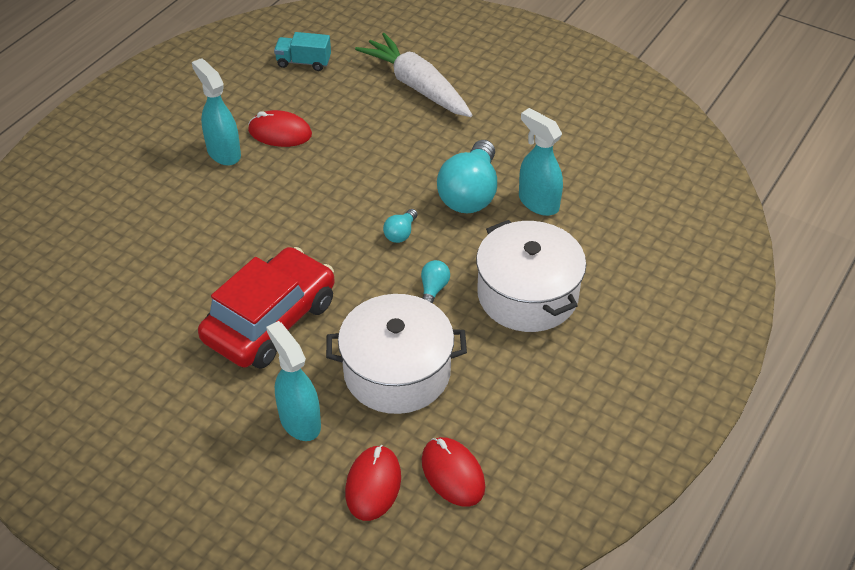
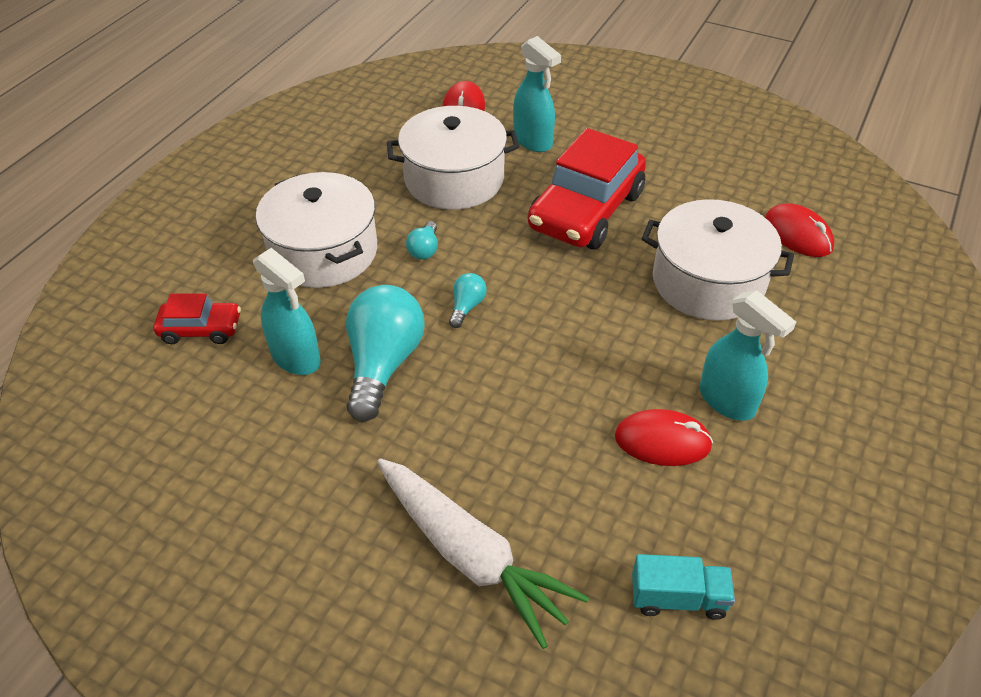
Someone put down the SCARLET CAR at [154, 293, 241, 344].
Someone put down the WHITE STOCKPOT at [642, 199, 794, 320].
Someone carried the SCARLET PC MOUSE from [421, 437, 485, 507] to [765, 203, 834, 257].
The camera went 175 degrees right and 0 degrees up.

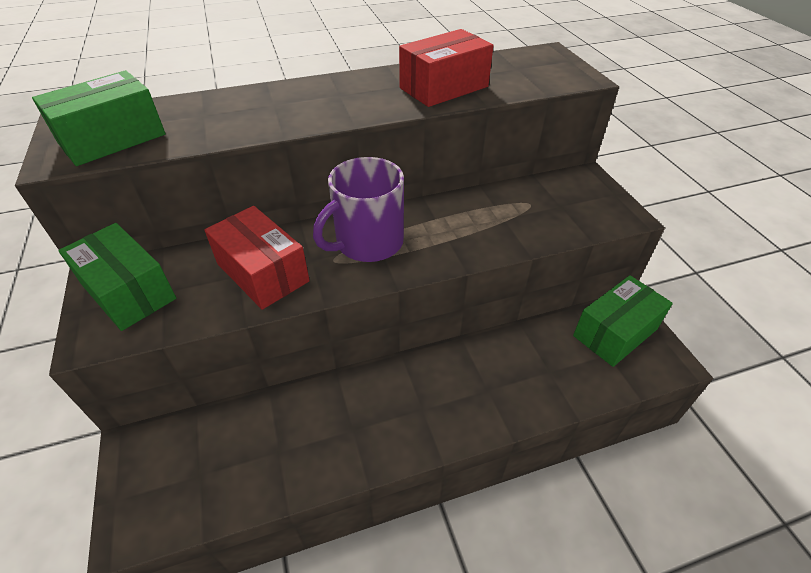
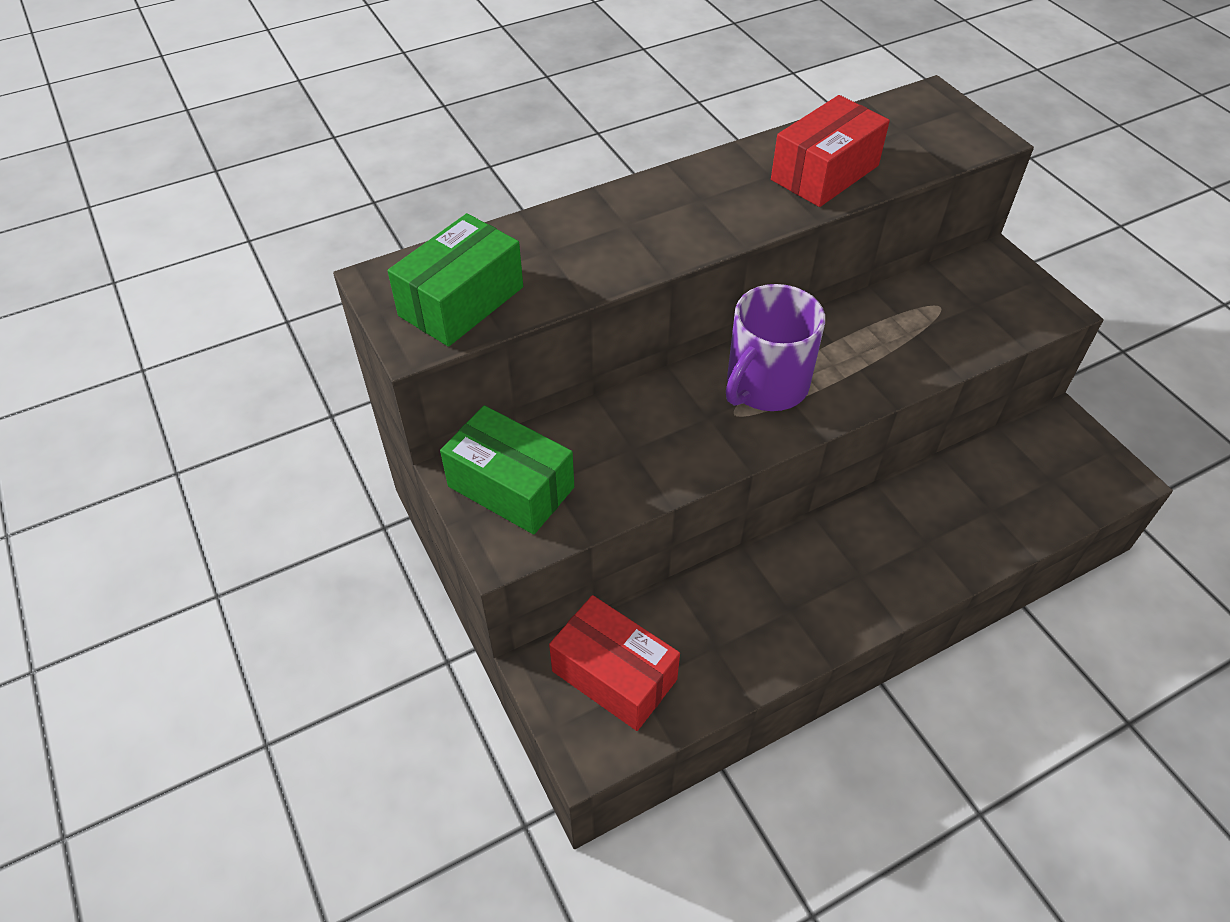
Someone carried the SCARLET PACKAGE from [204, 206, 310, 310] to [549, 595, 680, 731].
Someone took away the EMERALD PACKAGE at [573, 275, 673, 367].
The camera went 10 degrees left and 5 degrees up.

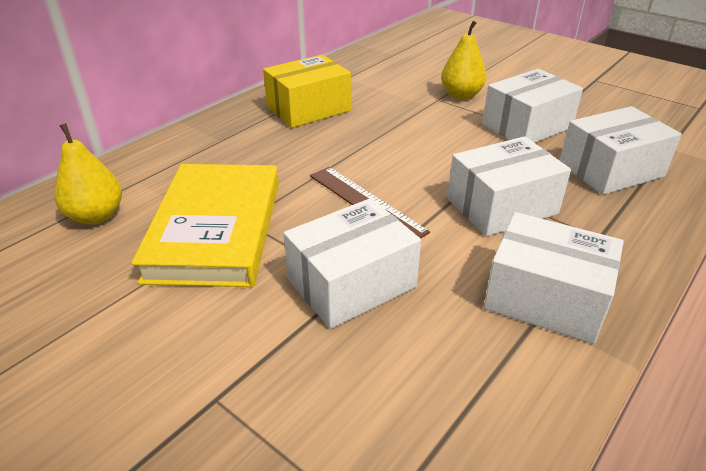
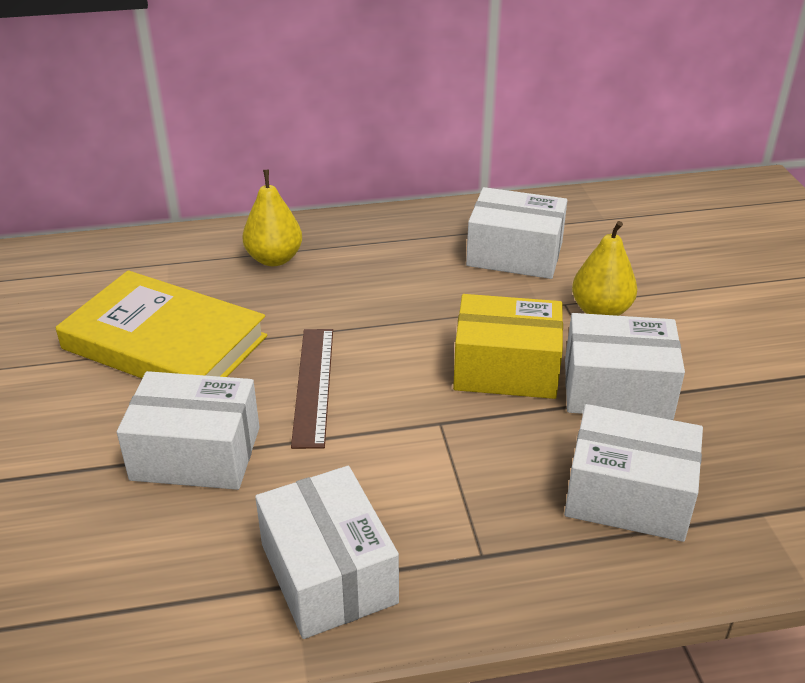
Someone rotated the BRIGHT YELLOW BOOK at [131, 164, 279, 287] by 75 degrees clockwise.
Someone carried the BRIGHT YELLOW PEAR from [55, 123, 122, 225] to [242, 170, 302, 266].
Someone carried the BRIGHT YELLOW PACKAGE from [263, 55, 351, 128] to [453, 294, 563, 399].
Someone carried the WHITE PACKAGE from [447, 136, 571, 237] to [466, 187, 567, 279].
The camera went 40 degrees right and 0 degrees up.

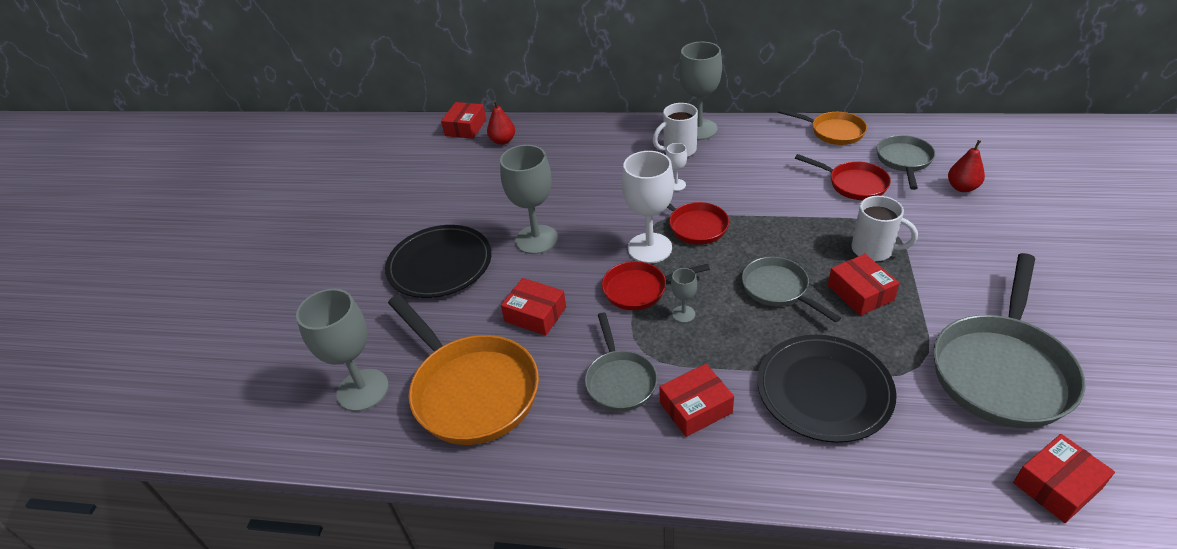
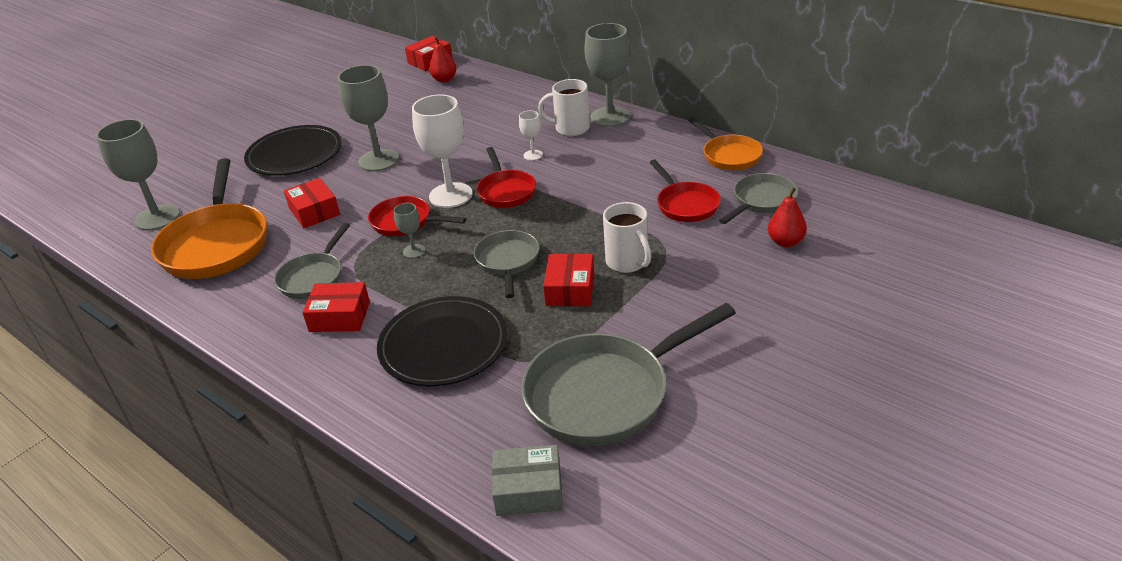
Someone repainted the SCARLET PACKAGE at [1013, 434, 1115, 523], which became the GREY PACKAGE at [492, 445, 563, 516].
The camera went 30 degrees right and 5 degrees down.

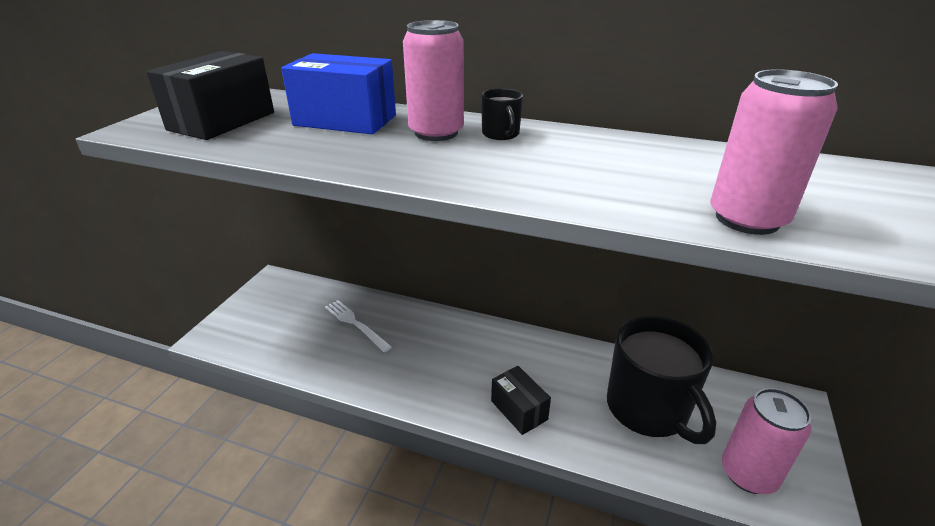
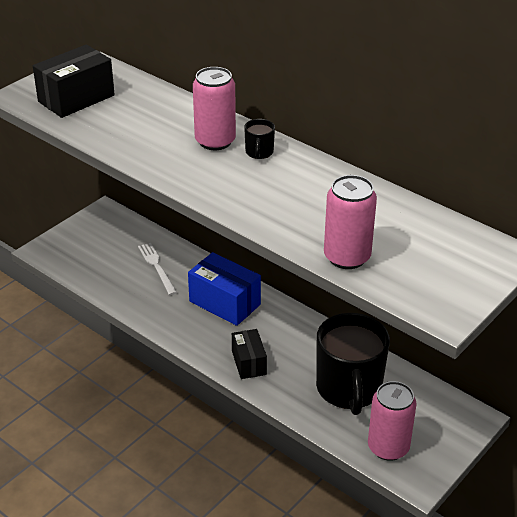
Someone carried the COBALT PACKAGE from [281, 53, 396, 134] to [188, 252, 261, 326].
The camera went 20 degrees right and 5 degrees up.

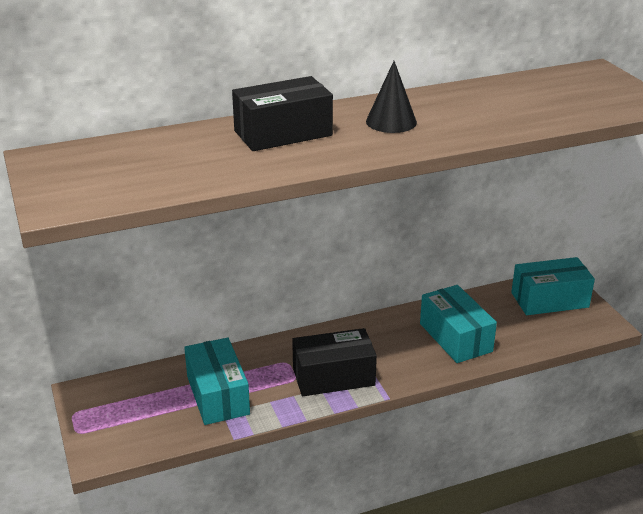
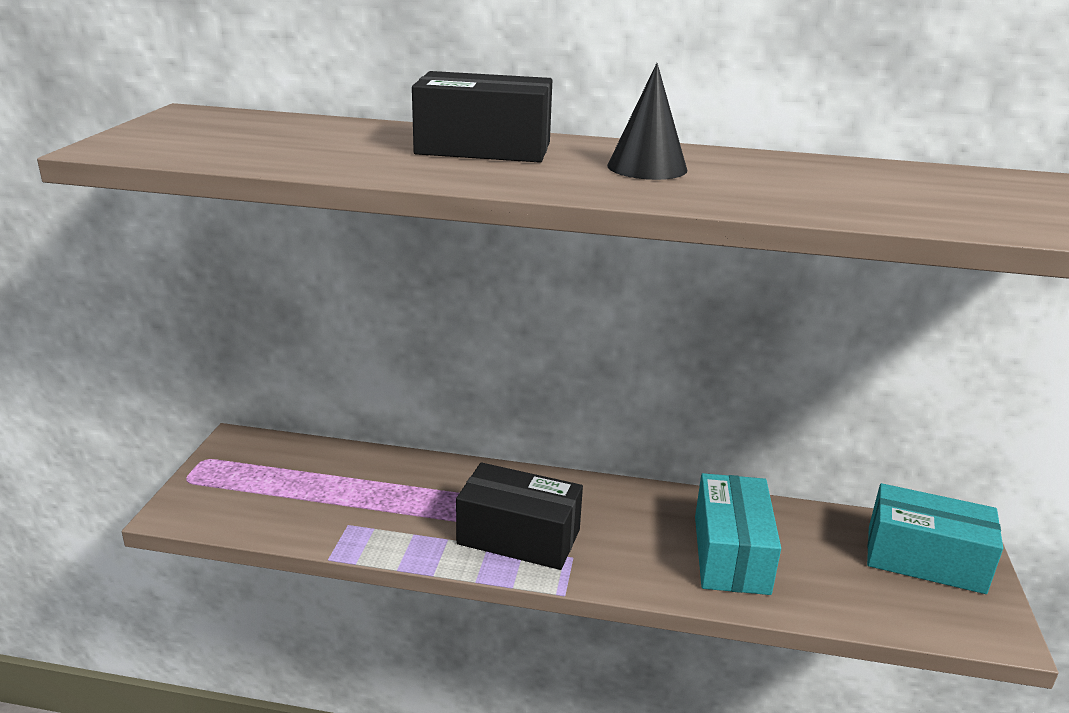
Someone took away the TEAL PACKAGE at [184, 337, 250, 425].
The camera went 30 degrees right and 5 degrees down.

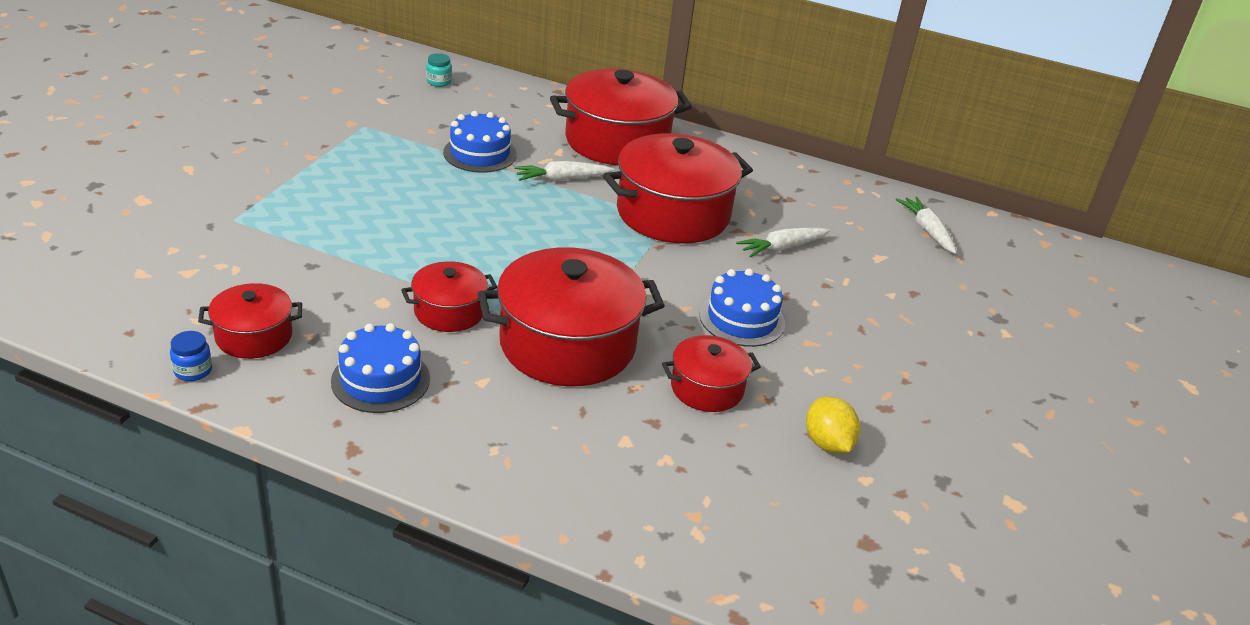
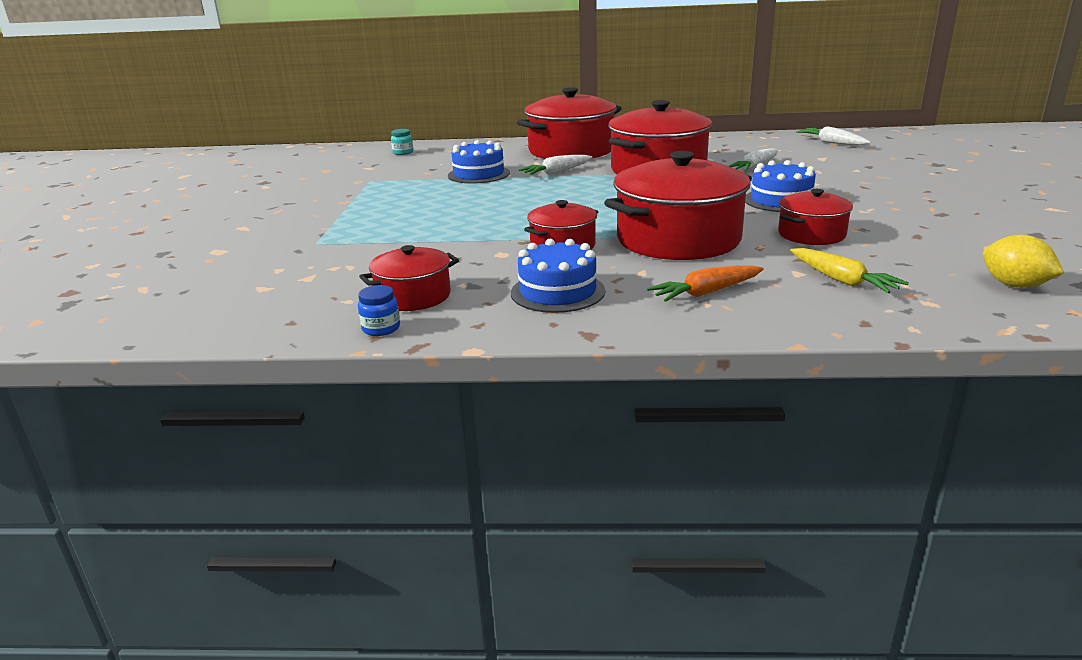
Someone put down the ORANGE-COLOURED TOY CARROT at [647, 265, 764, 302].
Someone put down the BRIGHT YELLOW TOY CARROT at [790, 248, 909, 293].
Someone carried the BRIGHT YELLOW LEMON from [806, 397, 860, 453] to [983, 235, 1064, 288].
The camera went 15 degrees left and 10 degrees down.

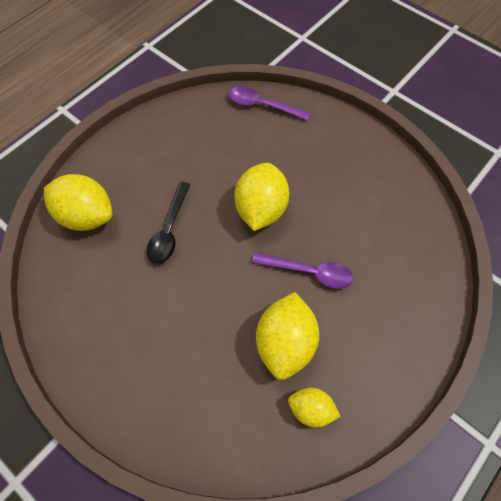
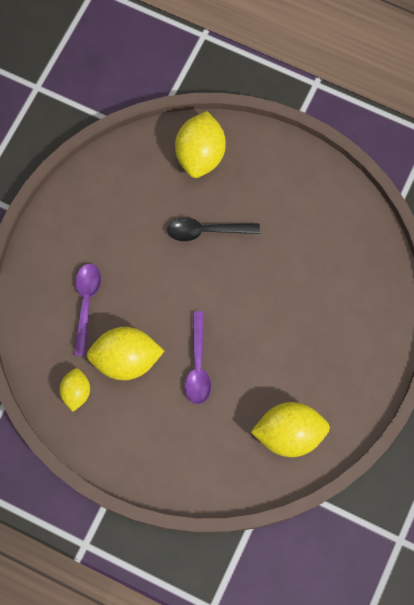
Someone carried the ROYAL PURPLE TABLESPOON from [228, 86, 311, 121] to [74, 264, 101, 356].
Someone carried the BRIGHT YELLOW LEMON from [234, 163, 289, 231] to [251, 402, 330, 457].
The camera went 75 degrees right and 10 degrees up.

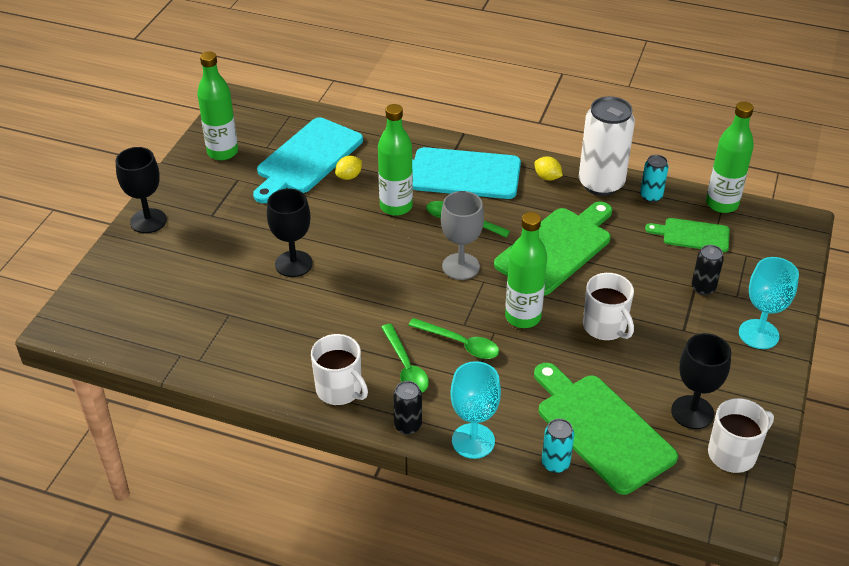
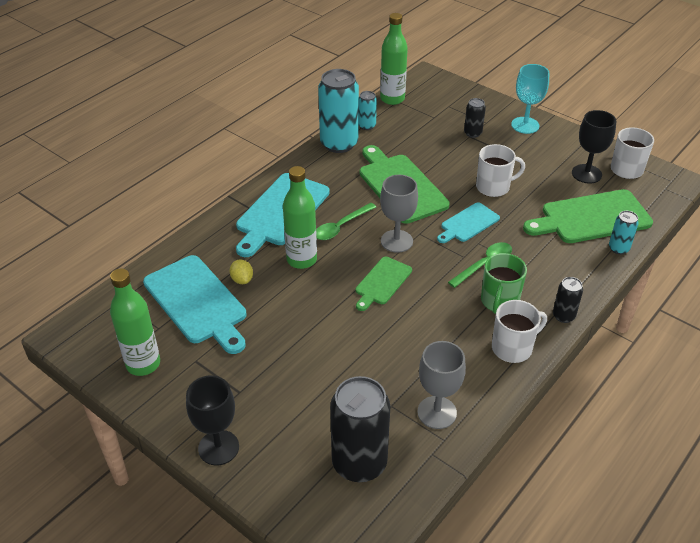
Someone repainted the WHITE TIN at [579, 96, 635, 196], which became the TEAL TIN at [318, 69, 359, 153].
Someone put down the JET-BLACK TIN at [330, 376, 390, 482].
Someone carried the EMERALD CUTTING BOARD from [645, 218, 730, 252] to [355, 257, 412, 311].
Someone put down the GREY CHALICE at [417, 341, 466, 429].
Someone swapped the EMERALD FLASK at [505, 212, 547, 328] for the TEAL CUTTING BOARD at [437, 202, 500, 243].
Someone swapped the EMERALD TABLESPOON at [381, 324, 429, 392] for the EMERALD TEA MUG at [481, 253, 527, 314].
Someone took away the JET-BLACK CHALICE at [267, 188, 313, 277].
Someone took away the TEAL CHALICE at [450, 361, 501, 459].
Someone took away the BRIGHT YELLOW LEMON at [535, 156, 563, 181].
The camera went 70 degrees left and 0 degrees up.

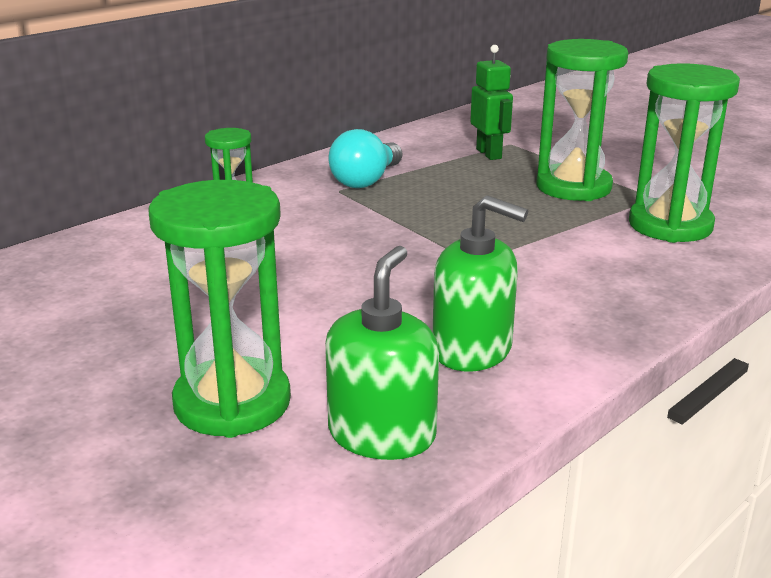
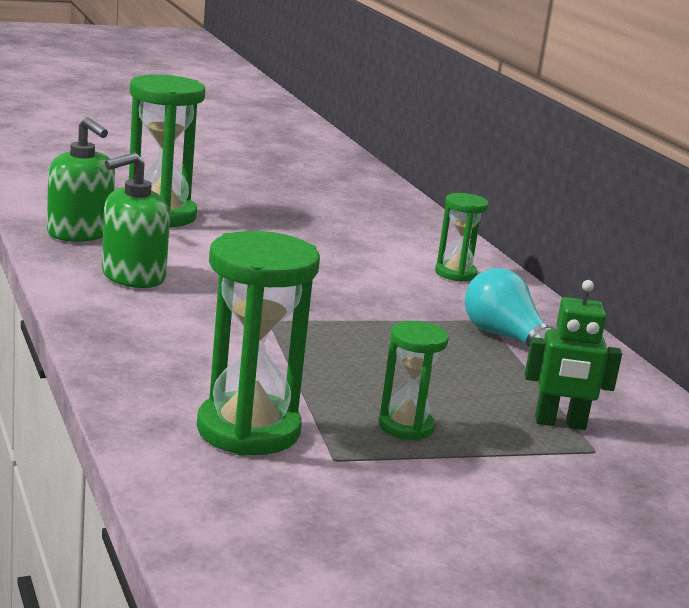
Someone scaled the EMERALD SAND TIMER at [537, 39, 628, 201] by 0.56.
The camera went 110 degrees right and 5 degrees down.

